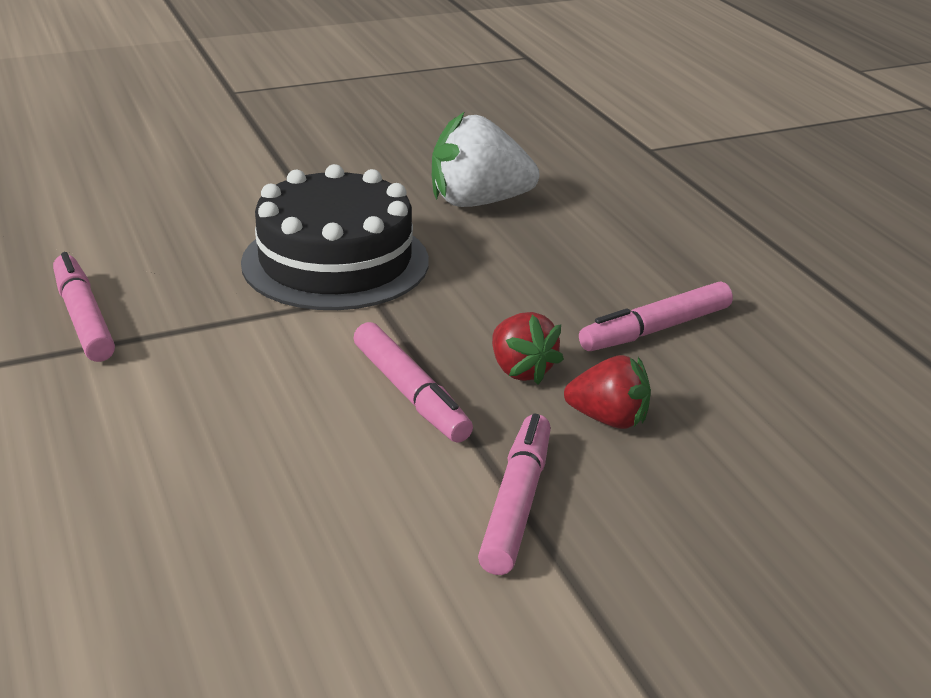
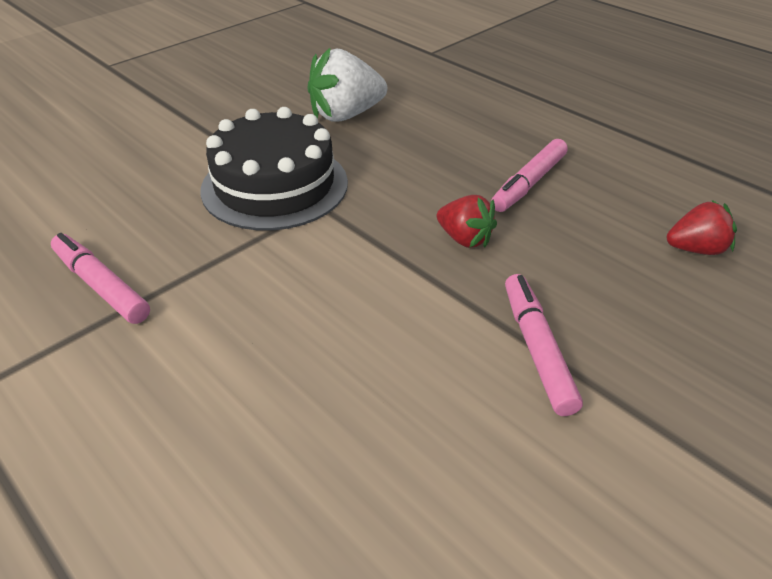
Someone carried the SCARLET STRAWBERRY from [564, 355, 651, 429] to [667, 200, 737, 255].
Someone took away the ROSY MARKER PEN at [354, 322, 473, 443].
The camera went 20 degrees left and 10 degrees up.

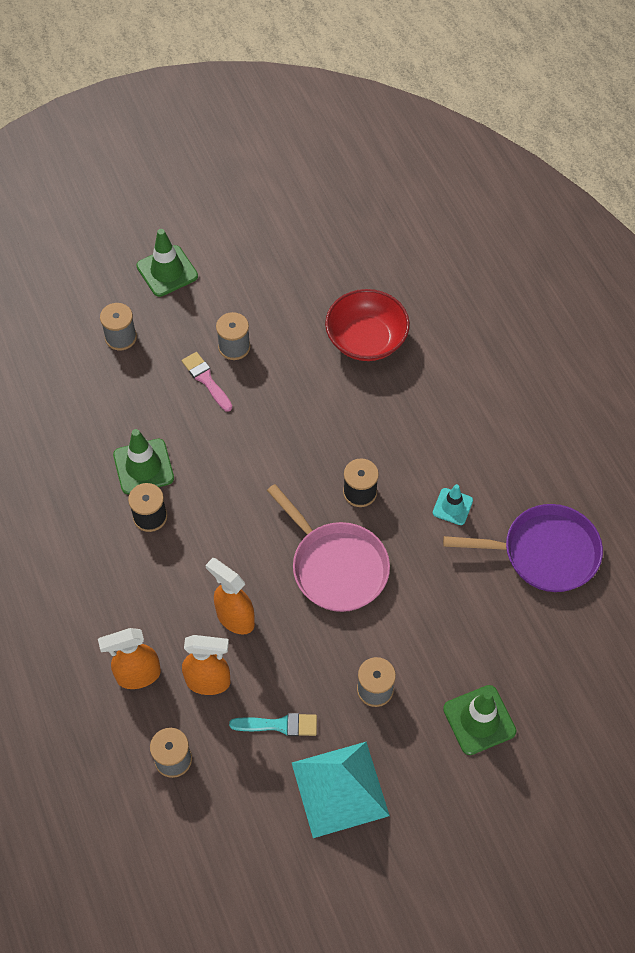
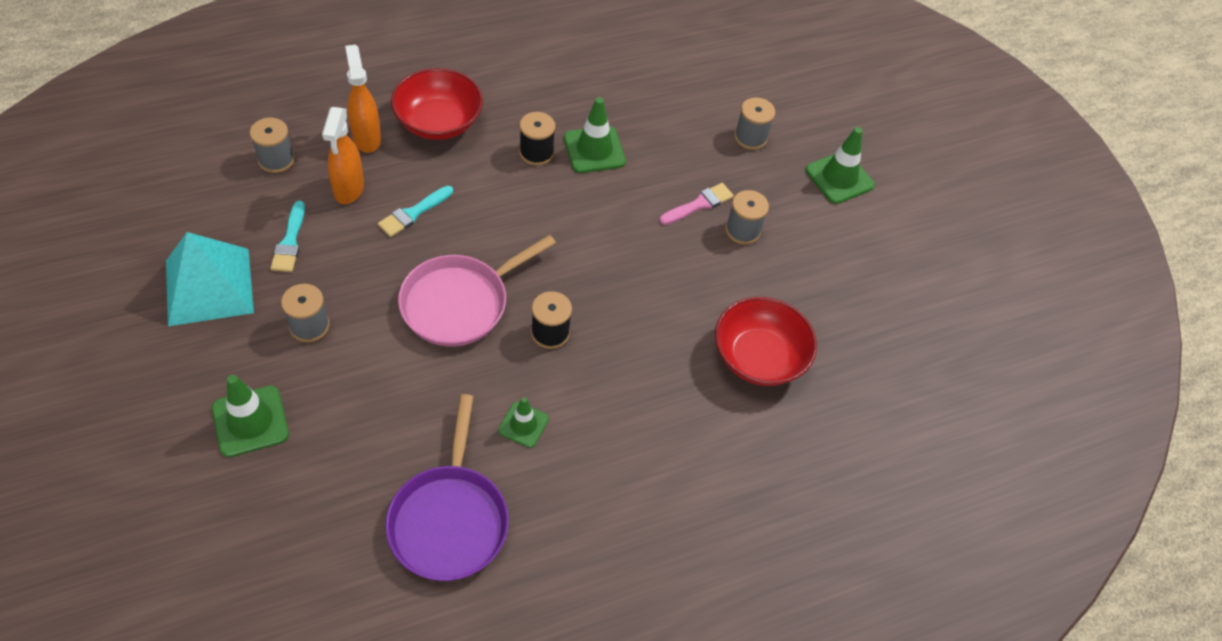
Someone swapped the ORANGE-COLOURED SPRAYER at [205, 558, 255, 635] for the TEAL PAINT BRUSH at [378, 186, 453, 237].
Someone put down the SCARLET SERVING BOWL at [391, 68, 483, 140].
Someone repainted the TEAL TRAFFIC CONE at [433, 484, 473, 525], which became the EMERALD TRAFFIC CONE at [498, 397, 549, 448].
The camera went 85 degrees right and 5 degrees down.

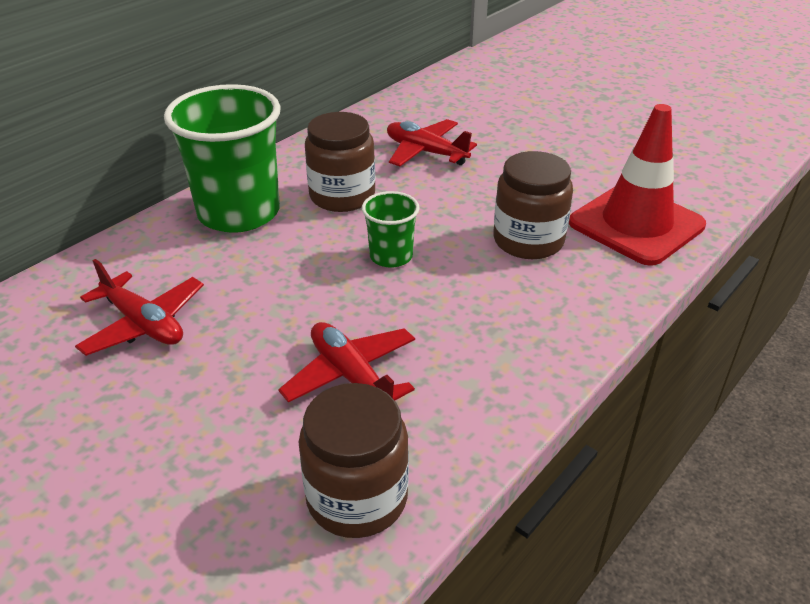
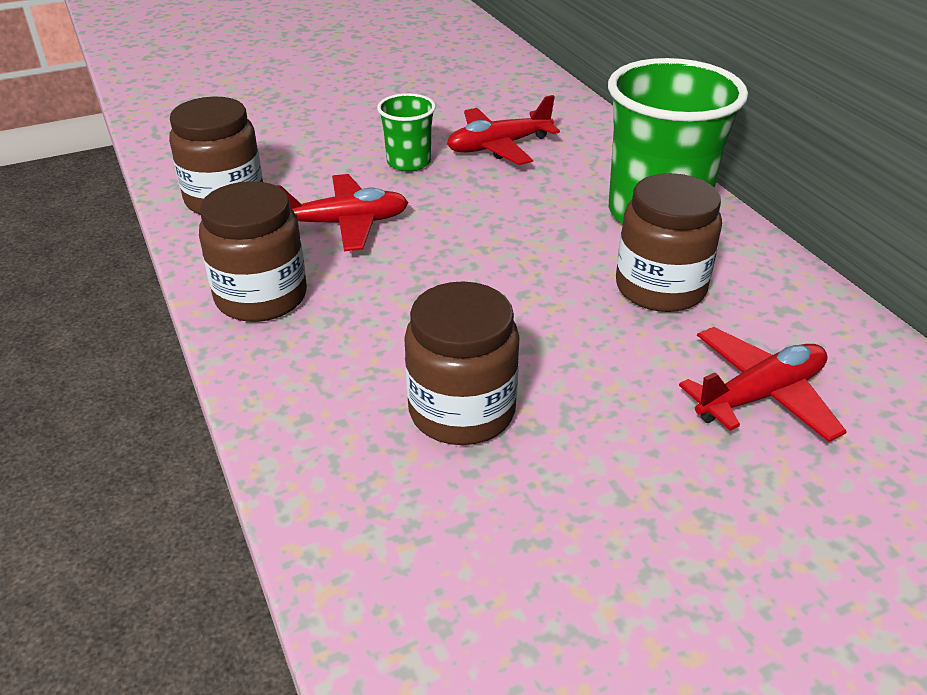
Someone put down the RUSSET JAR at [199, 181, 307, 322].
Someone carried the EMERALD TUMBLER from [362, 191, 420, 268] to [377, 93, 436, 172].
Someone took away the SCARLET TRAFFIC CONE at [569, 104, 706, 266].
The camera went 115 degrees right and 0 degrees up.

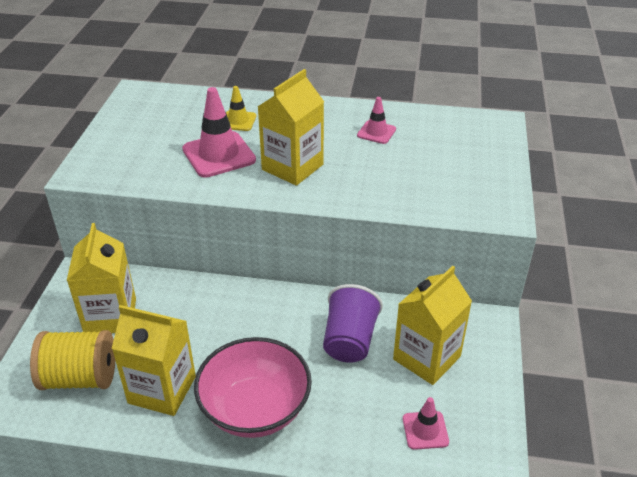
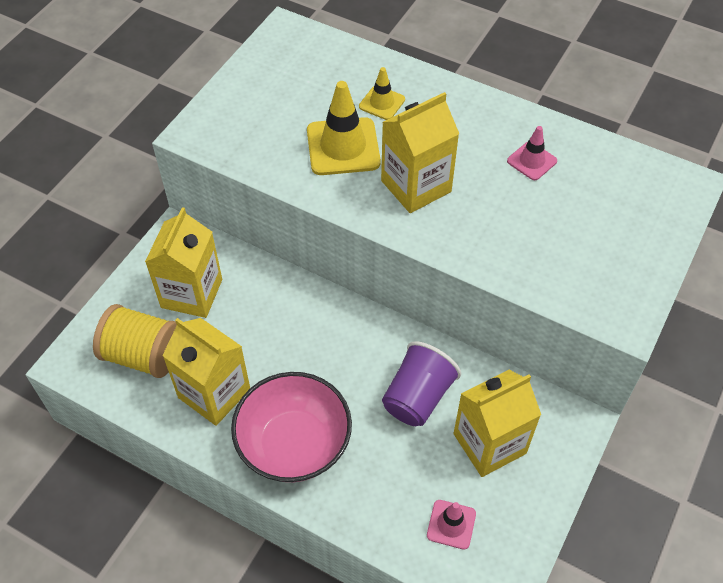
Someone repainted the ROSY TRAFFIC CONE at [182, 87, 256, 178], which became the BRIGHT YELLOW TRAFFIC CONE at [307, 81, 381, 175].
The camera went 20 degrees right and 15 degrees up.

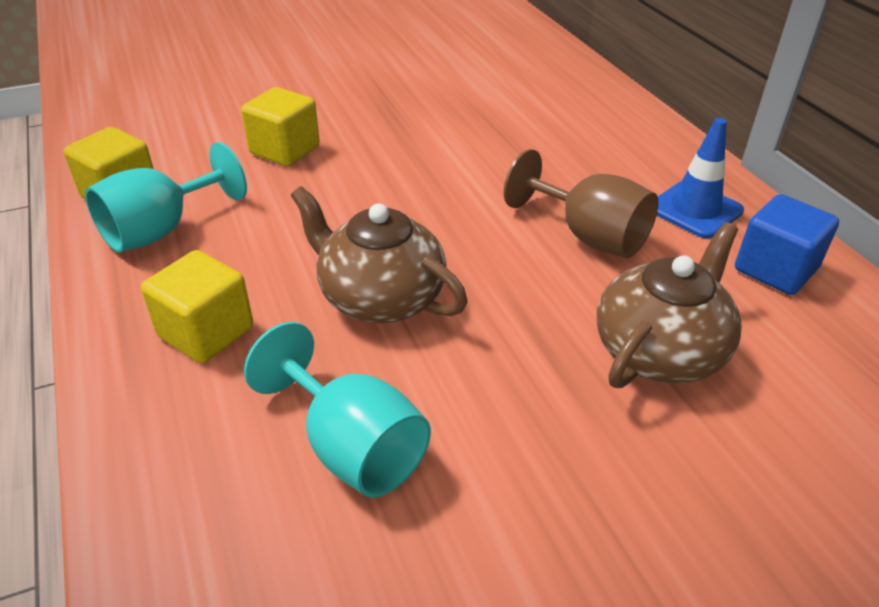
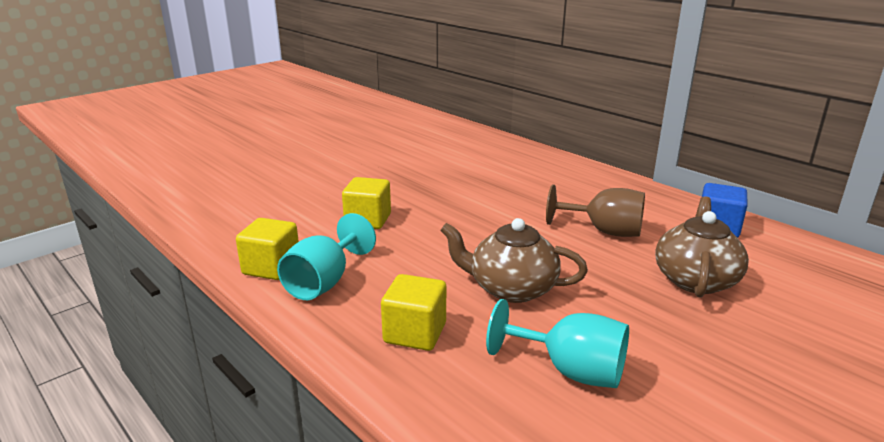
Someone took away the COBALT TRAFFIC CONE at [657, 118, 744, 239].
The camera went 20 degrees left and 15 degrees down.

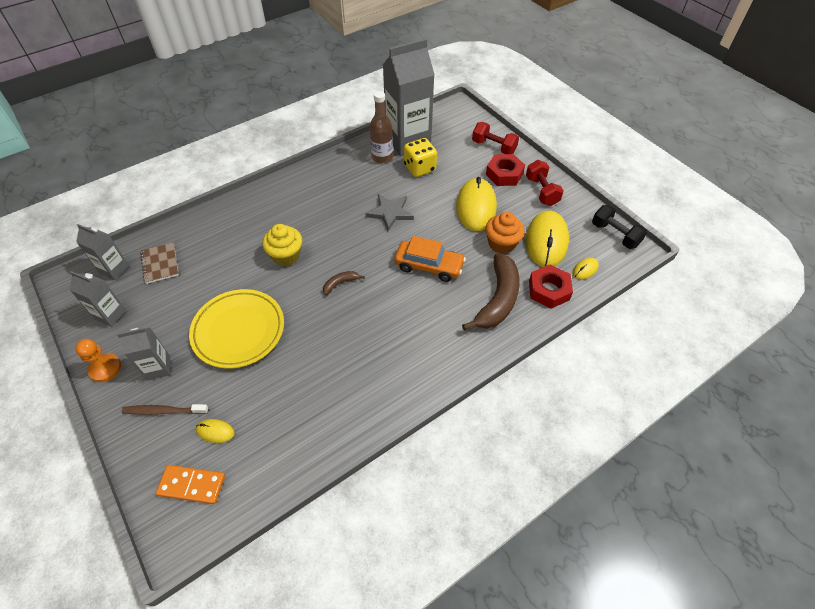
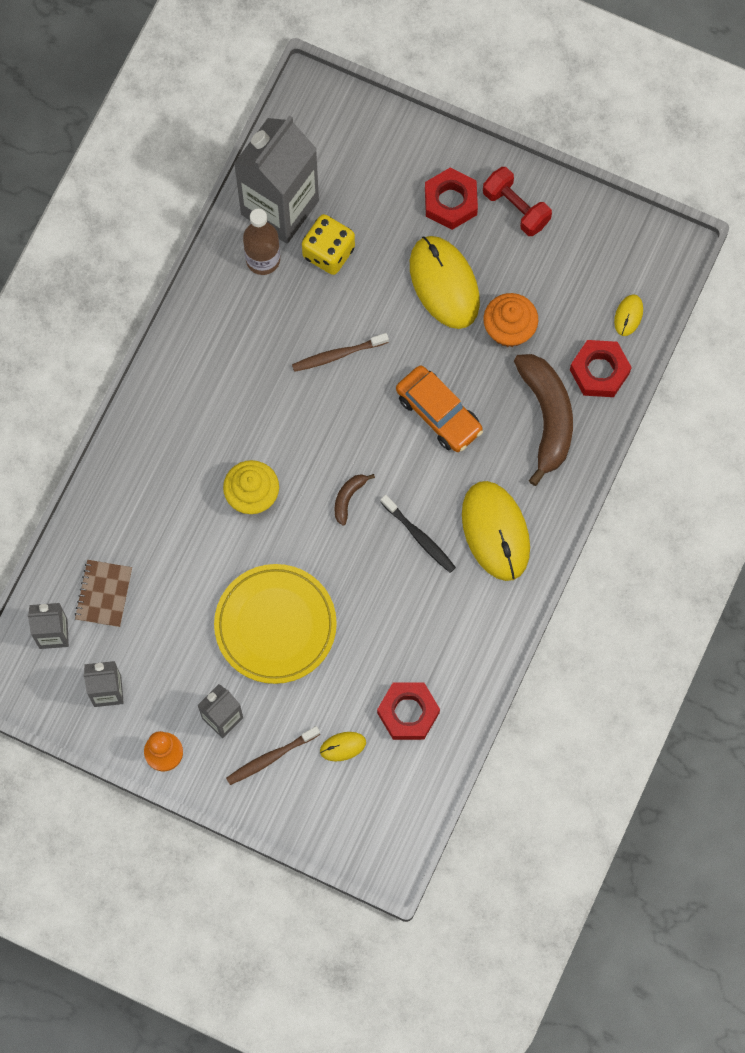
Someone rotated the RUSSET EXERCISE BOOK at [140, 242, 179, 284] by 60 degrees clockwise.
Someone swapped the GREY STAR SHAPE at [365, 194, 414, 231] for the RUSSET TOOTH BRUSH at [292, 333, 389, 372].
Someone put down the SCARLET HEXAGON NUT at [377, 682, 440, 740].
Someone put down the JET-BLACK TOOTH BRUSH at [381, 495, 456, 573].
Someone rotated the ORANGE-COLOURED CAR at [394, 236, 466, 282] by 60 degrees clockwise.
Someone carried the BRIGHT YELLOW PC MOUSE from [526, 211, 569, 267] to [462, 481, 530, 581].
Someone took away the ORANGE-COLOURED DOMINO PIECE at [156, 465, 225, 504].
Someone took away the SCARLET HAND WEIGHT at [472, 122, 519, 154].
Someone took away the JET-BLACK HAND WEIGHT at [592, 205, 647, 249].
The camera went 30 degrees left and 20 degrees up.

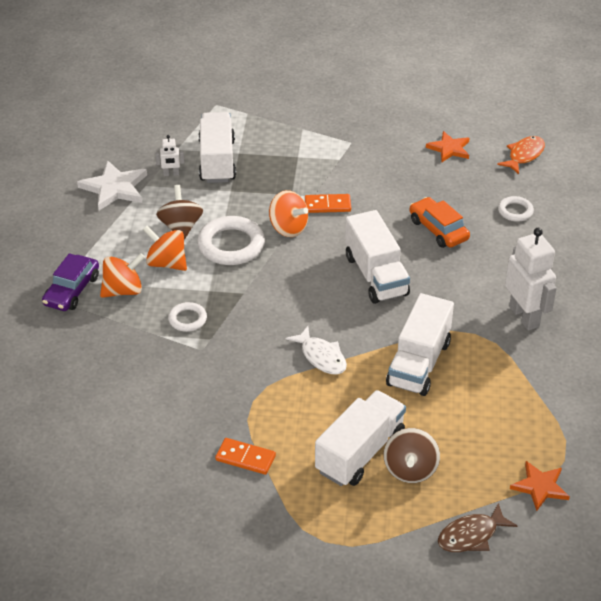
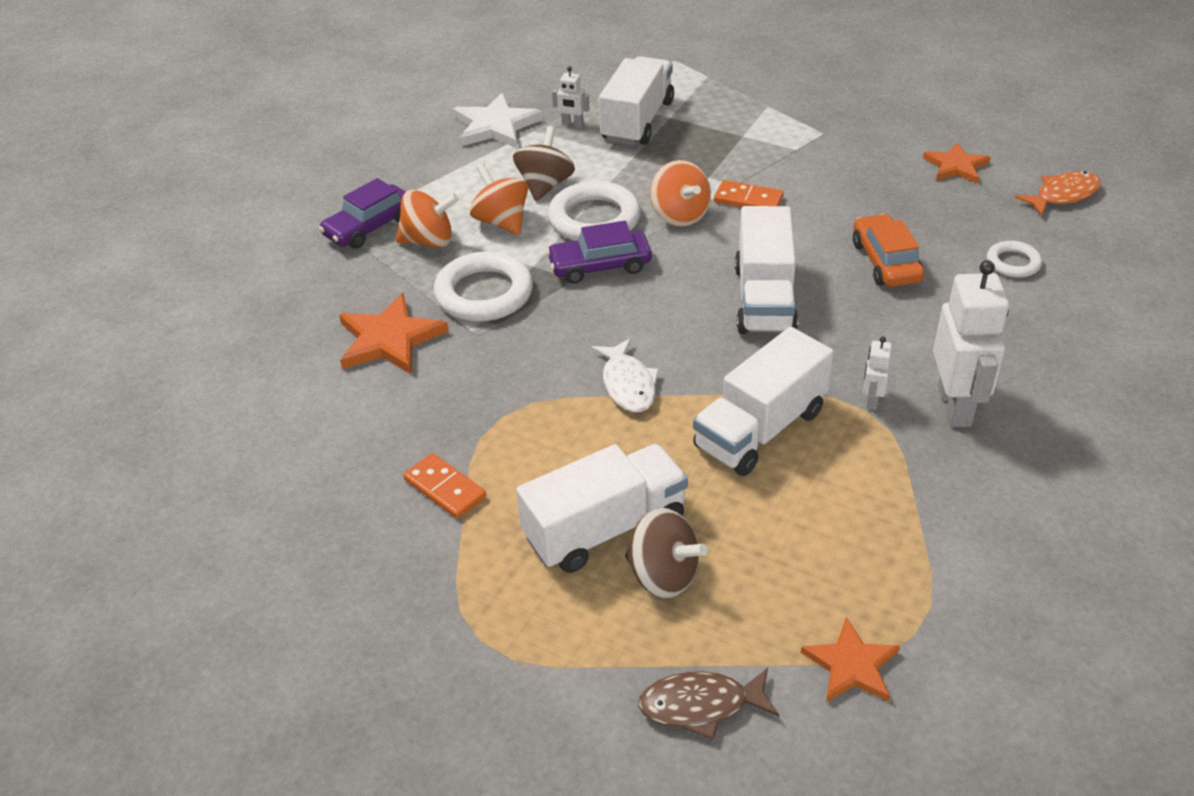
Someone put down the ORANGE-COLOURED STAR SHAPE at [339, 293, 449, 374].
Someone scaled the WHITE TORUS at [168, 302, 207, 332] by 1.85.
Someone put down the ROYAL PURPLE CAR at [546, 221, 652, 283].
Someone rotated the RUSSET TOY TOP at [384, 428, 440, 483] by 90 degrees counterclockwise.
Someone put down the WHITE ROBOT at [863, 337, 892, 410].
The camera went 25 degrees right and 0 degrees up.

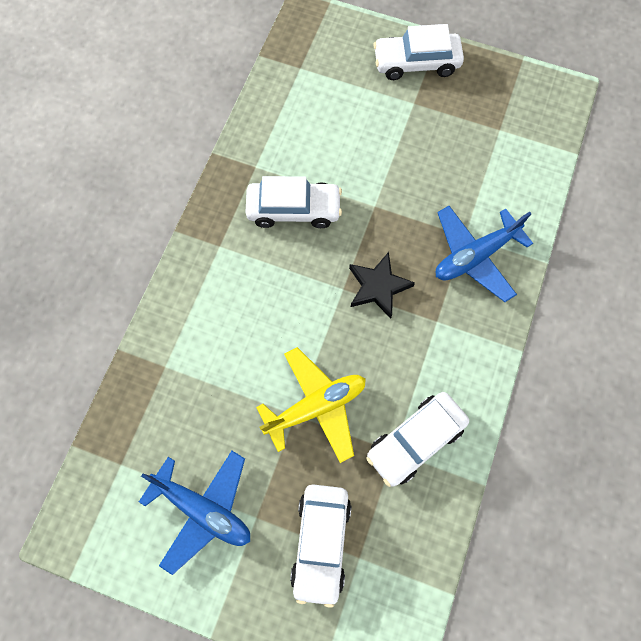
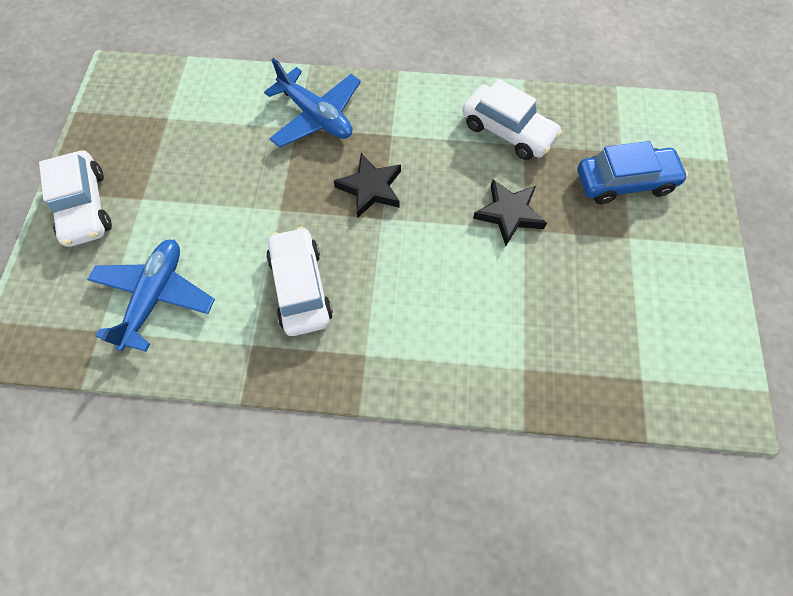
Someone carried the COBALT TOY PLANE from [139, 451, 250, 575] to [87, 239, 215, 352].
Someone swapped the BRIGHT YELLOW TOY PLANE at [256, 347, 366, 463] for the JET-BLACK STAR SHAPE at [473, 180, 547, 246].
Someone repainted the WHITE CAR at [290, 484, 351, 608], which became the COBALT CAR at [578, 141, 688, 204].
The camera went 105 degrees left and 5 degrees down.

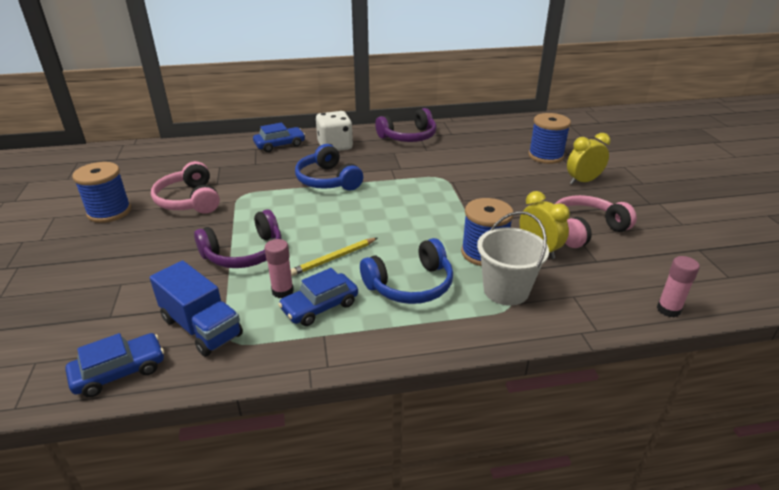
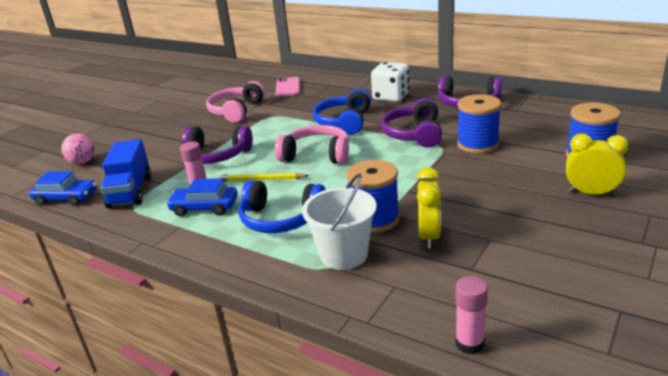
Someone put down the ROSY PLAY BALL at [61, 133, 95, 164].
Someone put down the ROSY MOBILE PHONE at [275, 77, 300, 97].
Someone carried the ROSY HEADSET from [554, 195, 637, 248] to [275, 125, 349, 164].
Someone put down the ROYAL PURPLE HEADSET at [381, 98, 442, 148].
Someone carried the COBALT REEL OF THREAD from [72, 162, 131, 223] to [457, 94, 501, 154].
Someone took away the COBALT CAR at [253, 122, 305, 152].
The camera went 45 degrees right and 5 degrees down.

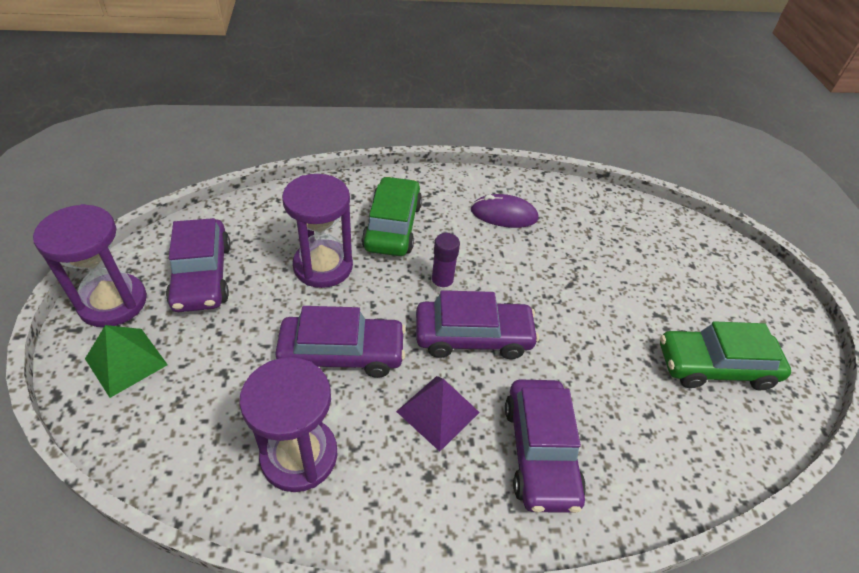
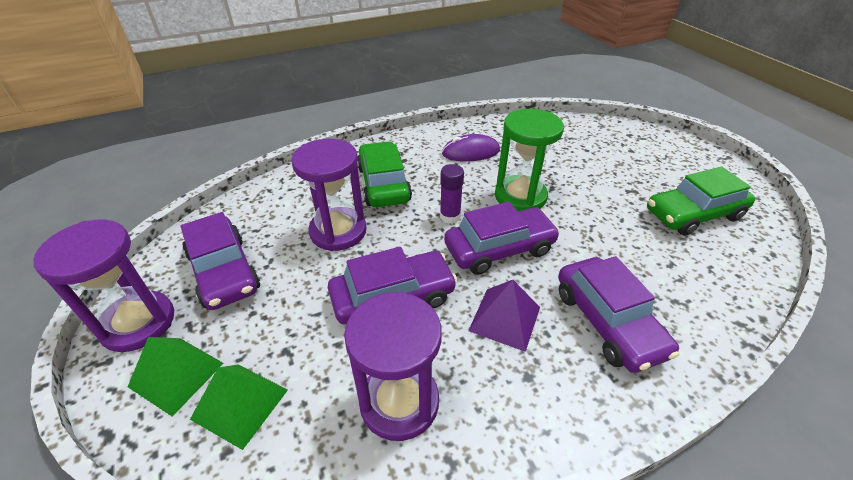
Someone put down the EMERALD PYRAMID at [190, 365, 288, 450].
Someone put down the EMERALD SAND TIMER at [495, 109, 564, 211].
The camera went 15 degrees left and 5 degrees down.

